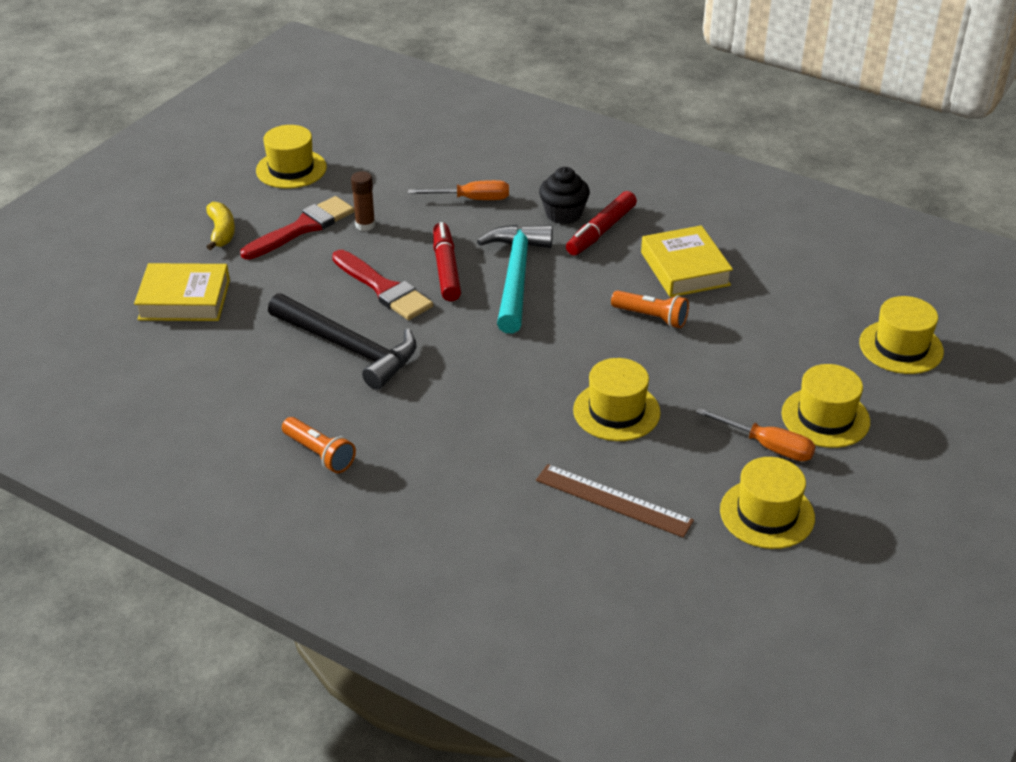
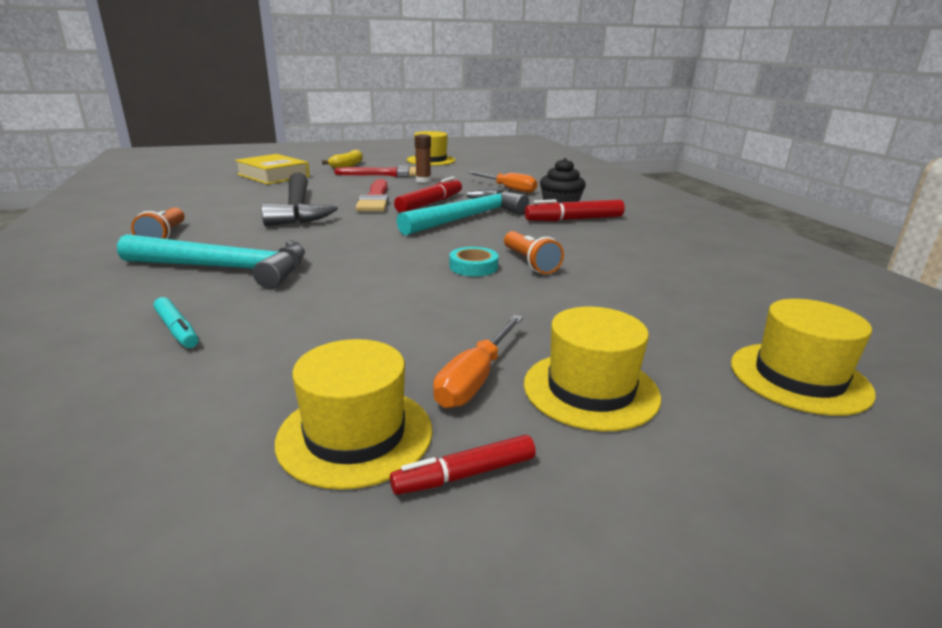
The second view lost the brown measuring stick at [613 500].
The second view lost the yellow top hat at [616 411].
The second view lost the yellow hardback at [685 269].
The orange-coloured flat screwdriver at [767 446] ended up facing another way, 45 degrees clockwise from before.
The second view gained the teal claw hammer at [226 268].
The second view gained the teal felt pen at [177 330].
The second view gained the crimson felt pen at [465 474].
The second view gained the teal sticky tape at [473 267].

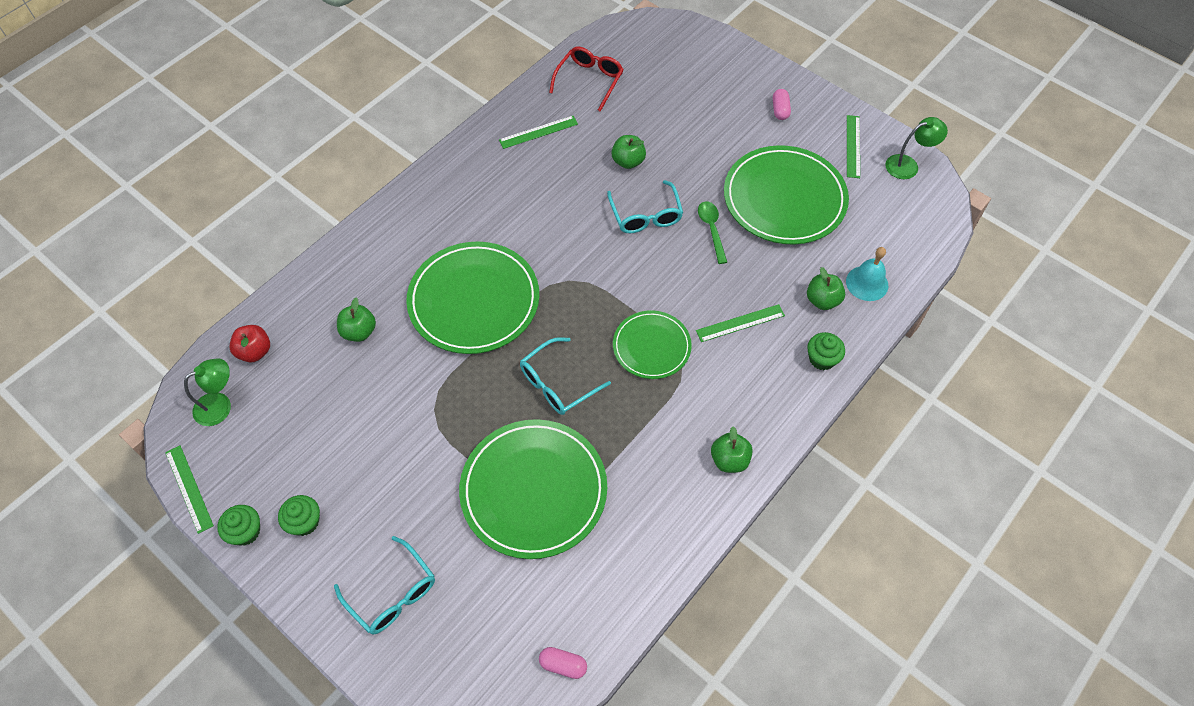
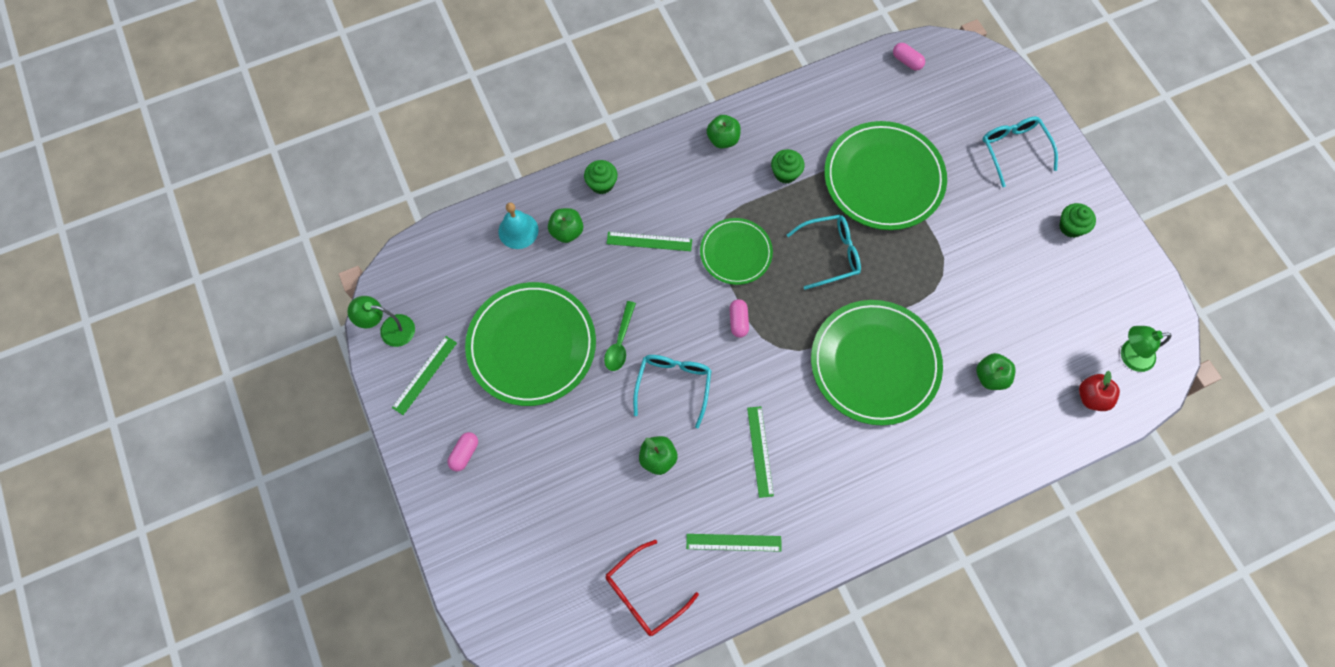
The leaf-green measuring stick ended up elsewhere, having gone from [189 488] to [760 451].
The leaf-green cupcake ended up elsewhere, having gone from [245 531] to [785 173].
The second view gained the rosy pill shape at [738 321].

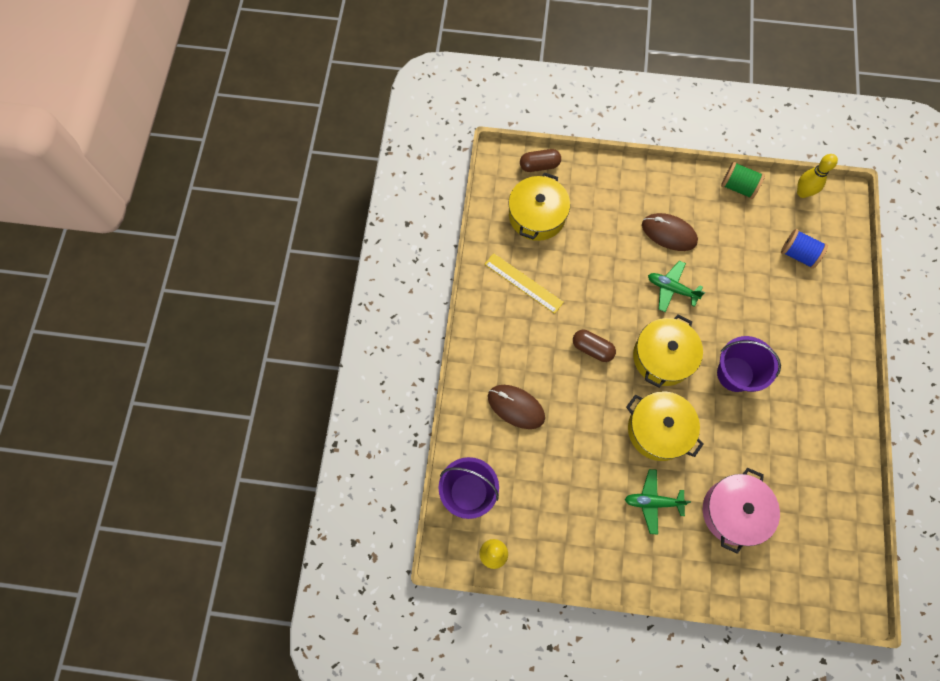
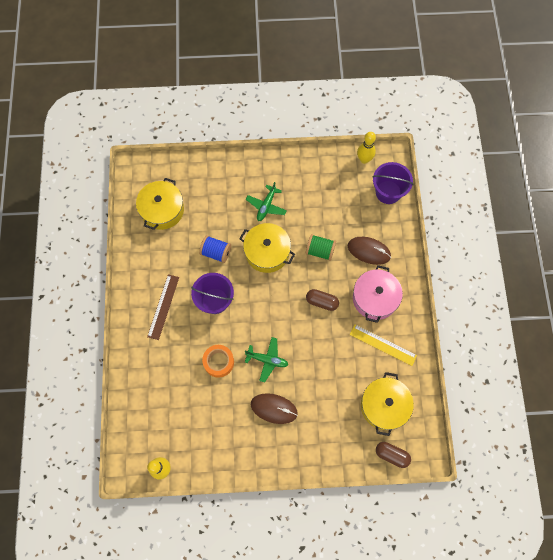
The brown pill shape at [539 165] ended up facing another way, 45 degrees clockwise from before.
The leaf-green toy plane at [653 502] ended up facing another way, 120 degrees clockwise from before.
The yellow stockpot ended up elsewhere, having gone from [663 357] to [162 210].
The rosy stockpot ended up elsewhere, having gone from [734 512] to [375 298].
The leaf-green reel of thread ended up elsewhere, having gone from [738 187] to [320 251].
The royal blue reel of thread ended up elsewhere, having gone from [798 254] to [216 252].
The second view gained the brown measuring stick at [163 306].
The second view gained the orange-coloured sticky tape at [218 362].

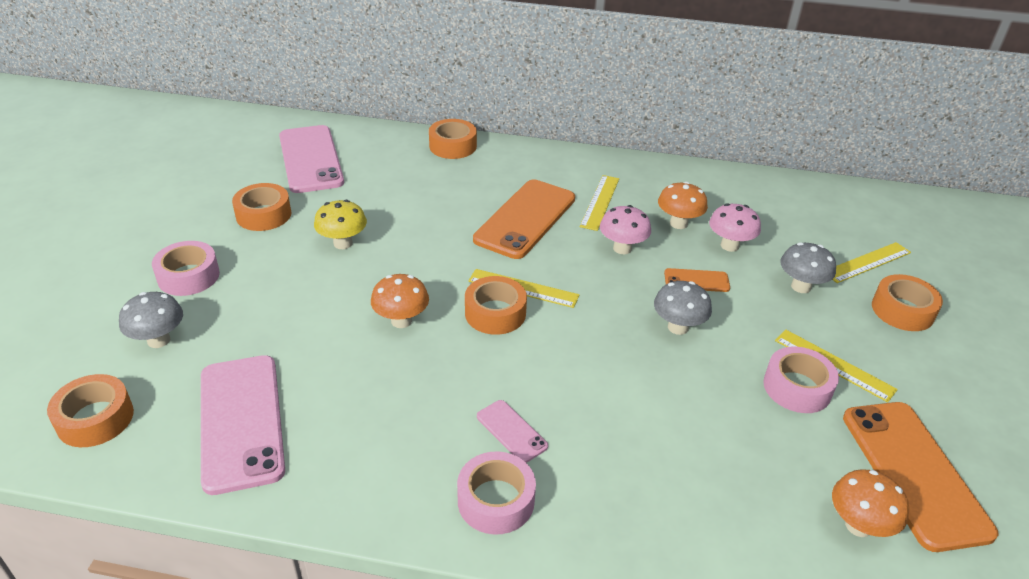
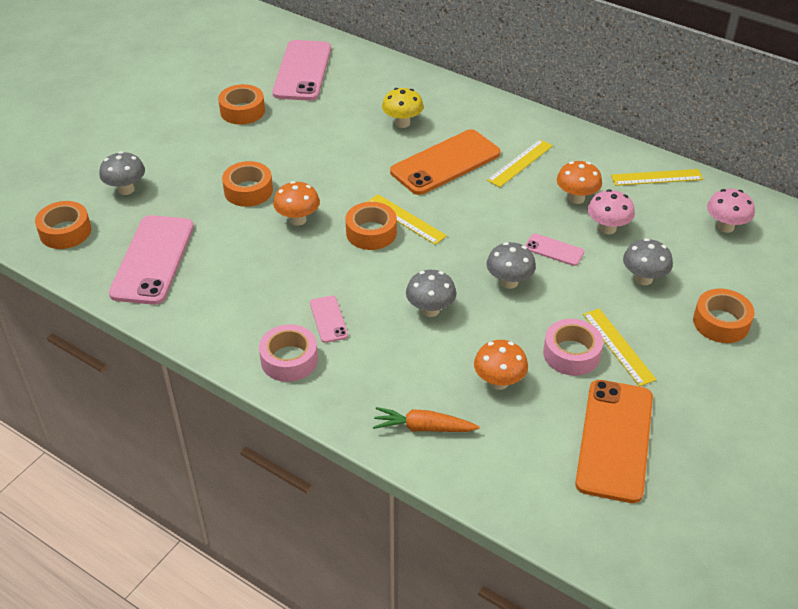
The second view lost the rosy sticky tape at [188 276].
The yellow toadstool ended up elsewhere, having gone from [343 243] to [402 123].
The orange-coloured sticky tape ended up elsewhere, having gone from [453 146] to [248 190].
The rosy toadstool ended up elsewhere, having gone from [622 248] to [725 227].
What was the orange-coloured phone at [696 281] turned into the rosy phone at [554 250].
The yellow measuring stick ended up elsewhere, having gone from [867 262] to [656 177].
The orange-coloured toadstool ended up elsewhere, having gone from [858 525] to [499 382].
The second view gained the orange-coloured root vegetable at [423 428].
The second view gained the ash-grey toadstool at [430 310].

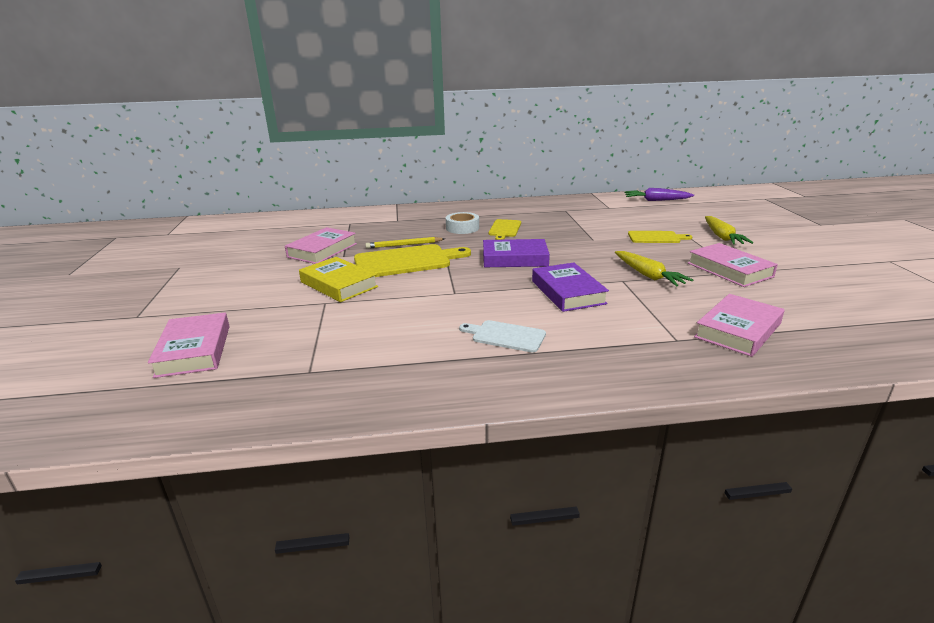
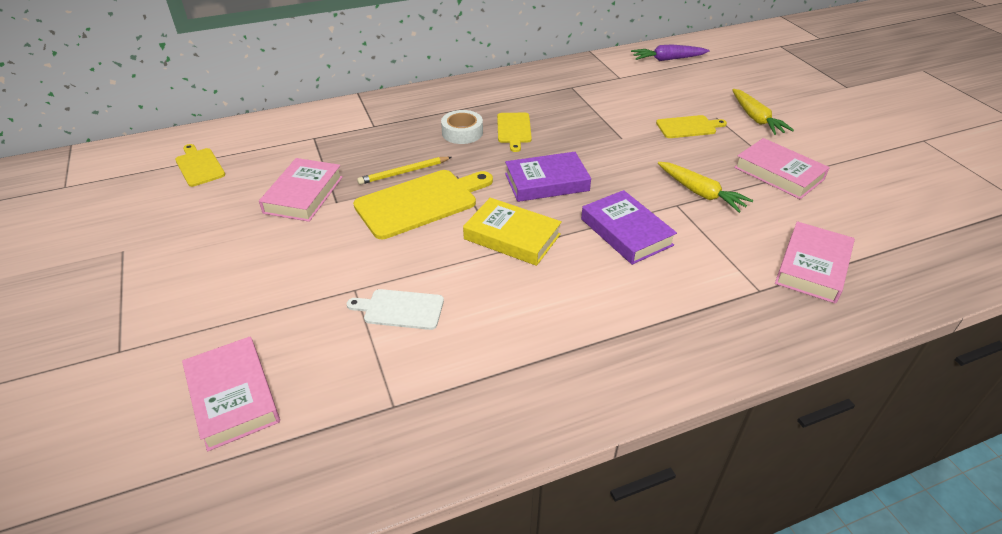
The yellow hardback ended up elsewhere, having gone from [339 284] to [512 237].
The pure white cutting board ended up elsewhere, having gone from [505 336] to [400 309].
The second view gained the yellow cutting board at [199 166].

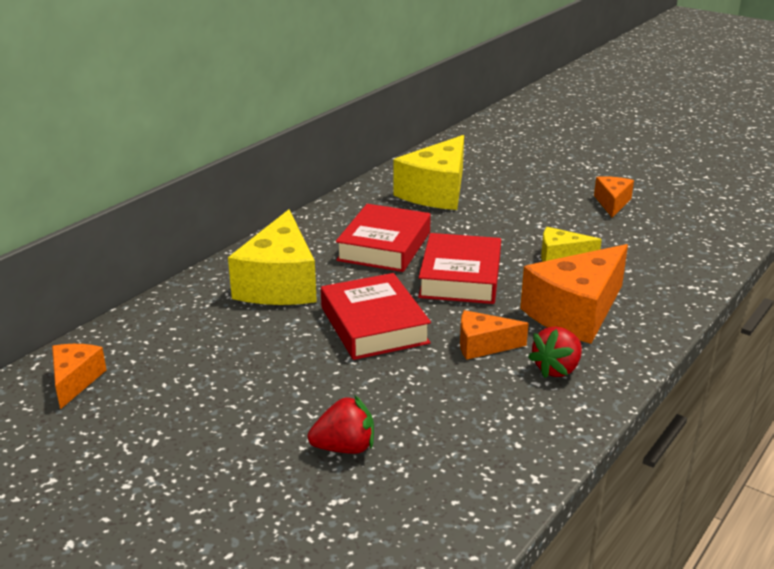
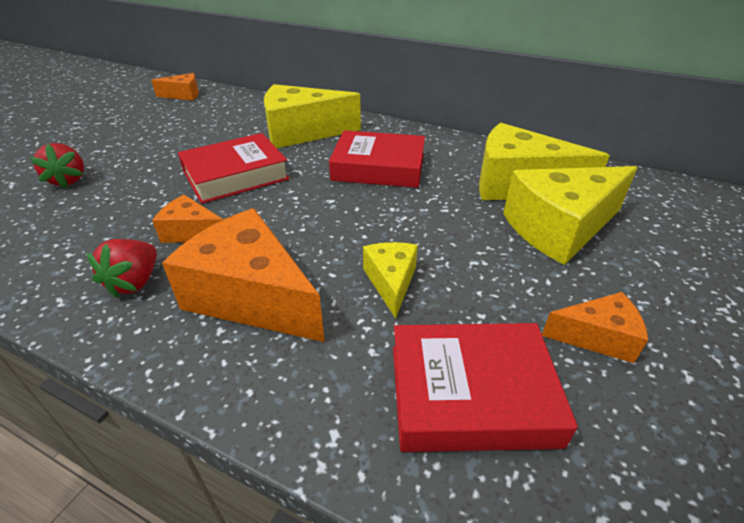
The crimson hardback ended up elsewhere, having gone from [460 277] to [471 394].
The orange-coloured cheese at [483 345] ended up facing another way, 60 degrees counterclockwise from before.
The crimson toy strawberry at [557 369] ended up facing another way, 105 degrees counterclockwise from before.
The second view gained the yellow cheese at [560 228].

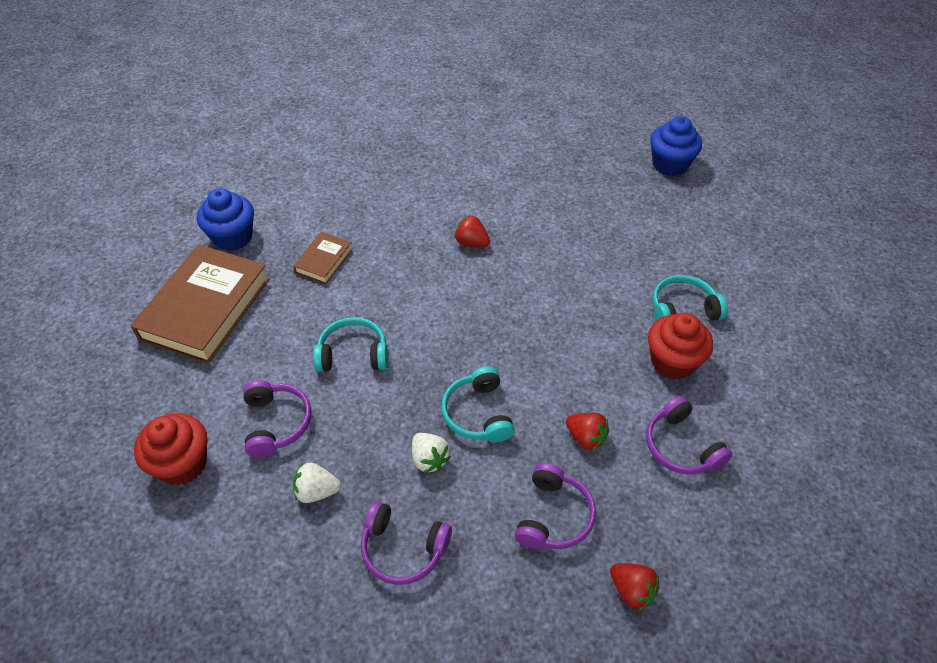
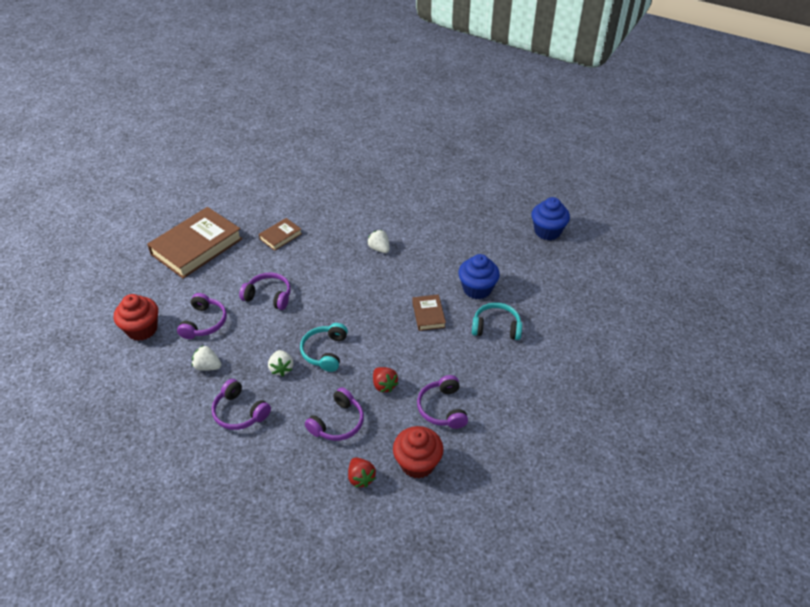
The royal blue cupcake ended up elsewhere, having gone from [233 237] to [477 289].
What was the teal headphones at [353 354] turned into the purple headphones at [269 296].
What was the crimson toy strawberry at [471 243] turned into the pure white toy strawberry at [379 249].
The crimson cupcake ended up elsewhere, having gone from [672 362] to [417 463].
The second view gained the brown hardback at [428 315].

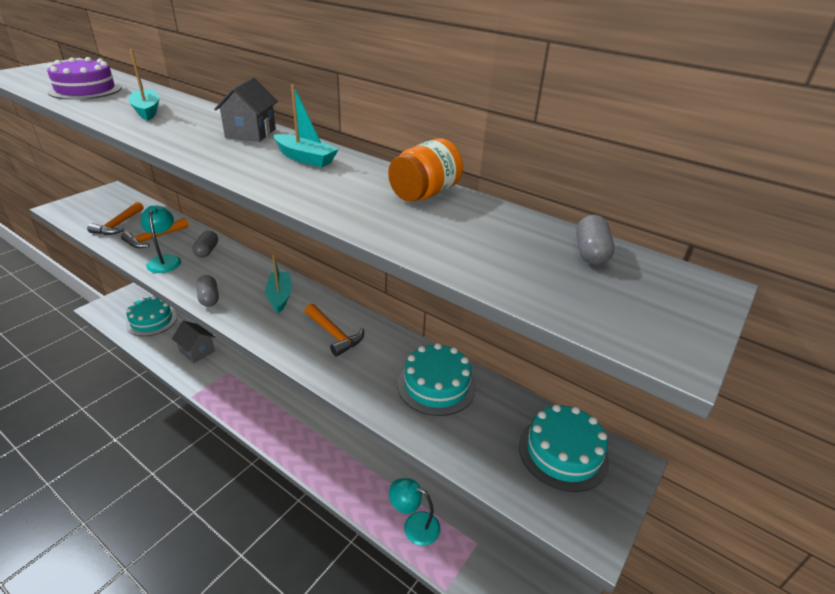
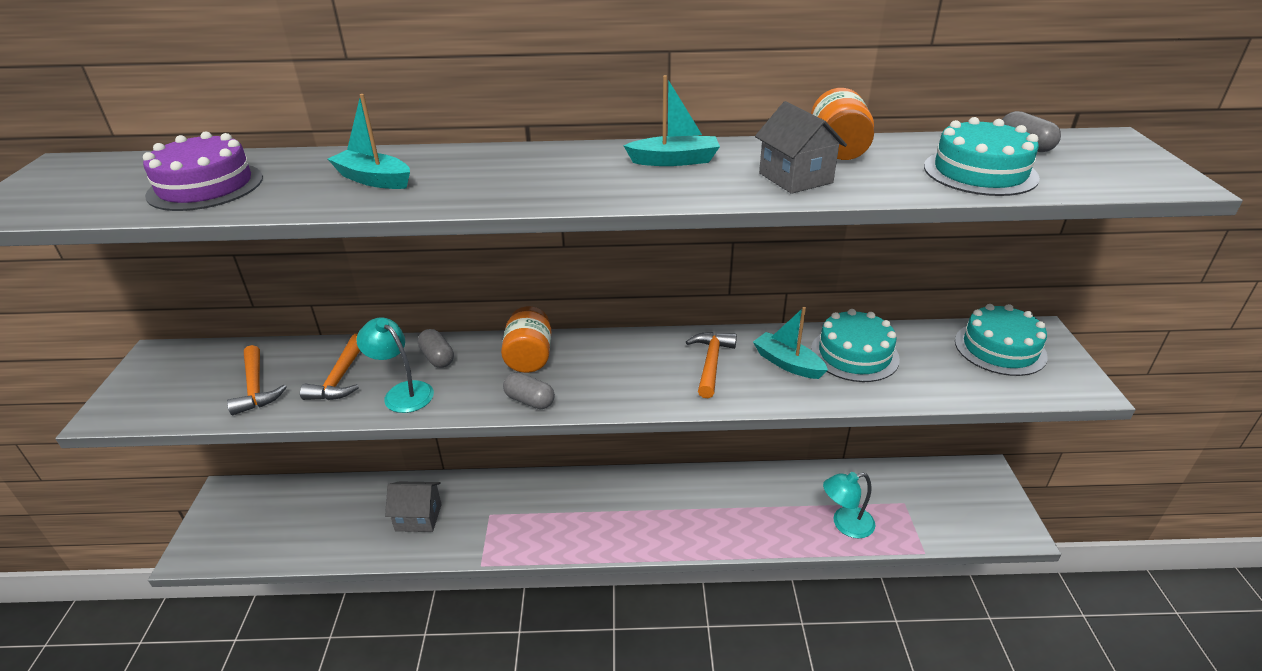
The teal layer cake ended up elsewhere, having gone from [151 320] to [980 172].
The ash-grey house ended up elsewhere, having gone from [251 133] to [795 178].
The teal toy boat ended up elsewhere, having gone from [280 296] to [787 363].
The orange-coloured claw hammer at [334 334] ended up facing another way, 90 degrees counterclockwise from before.
The second view gained the orange-coloured preserve jar at [529 357].

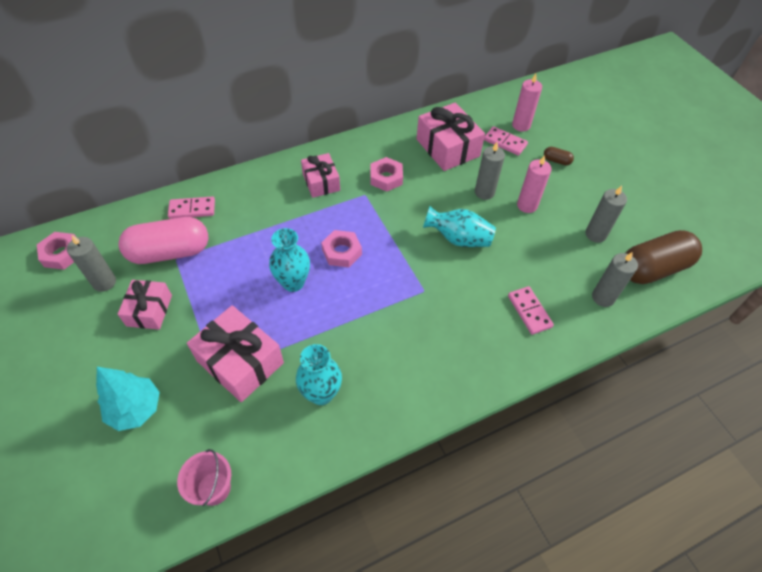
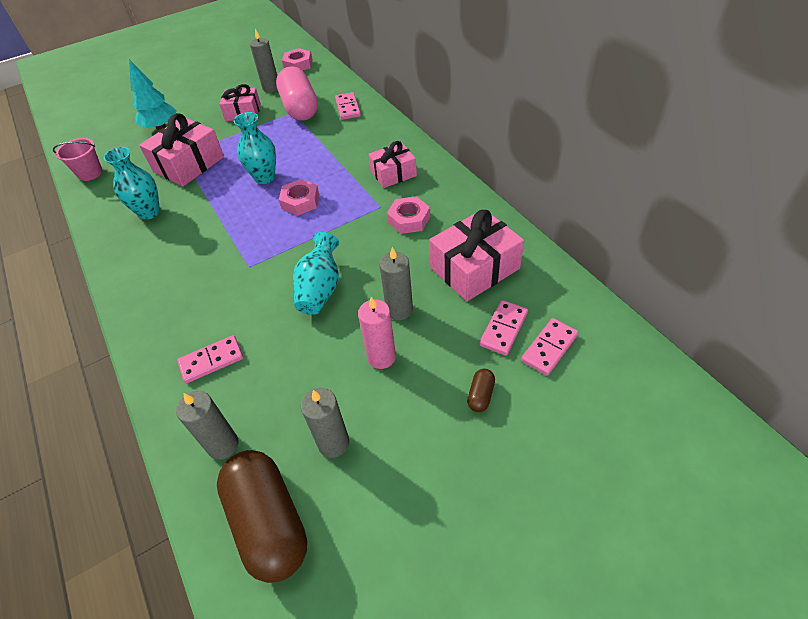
Where the rosy wax candle stood at [521 125], the rosy domino came to stand at [549 348].

